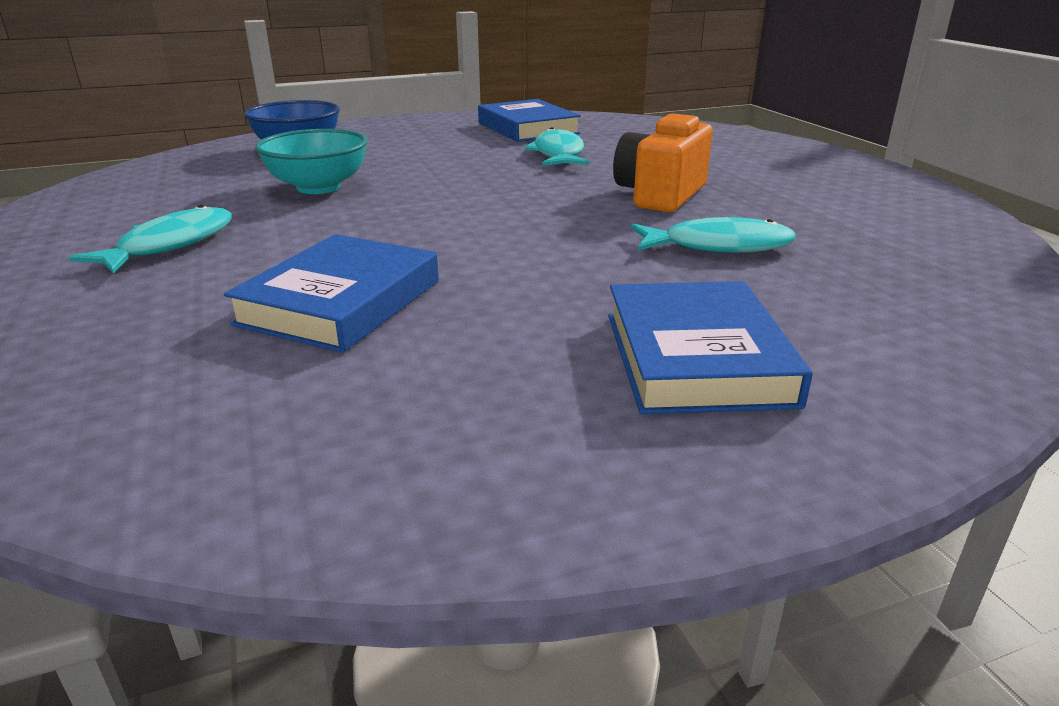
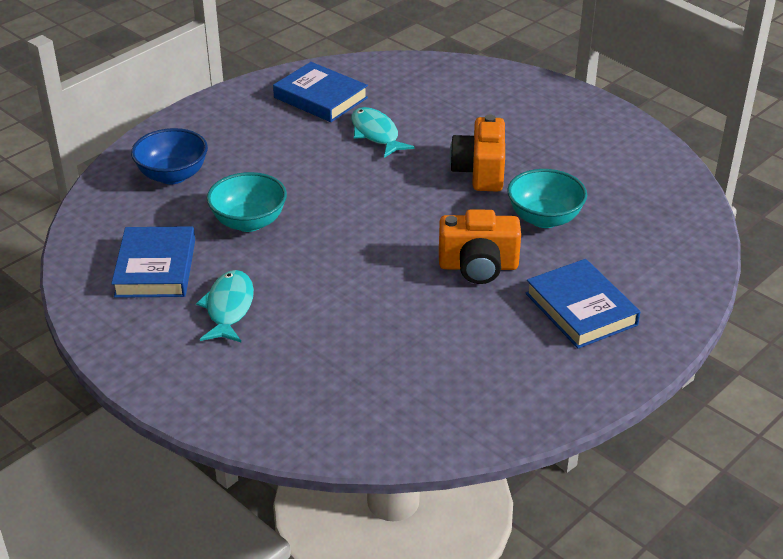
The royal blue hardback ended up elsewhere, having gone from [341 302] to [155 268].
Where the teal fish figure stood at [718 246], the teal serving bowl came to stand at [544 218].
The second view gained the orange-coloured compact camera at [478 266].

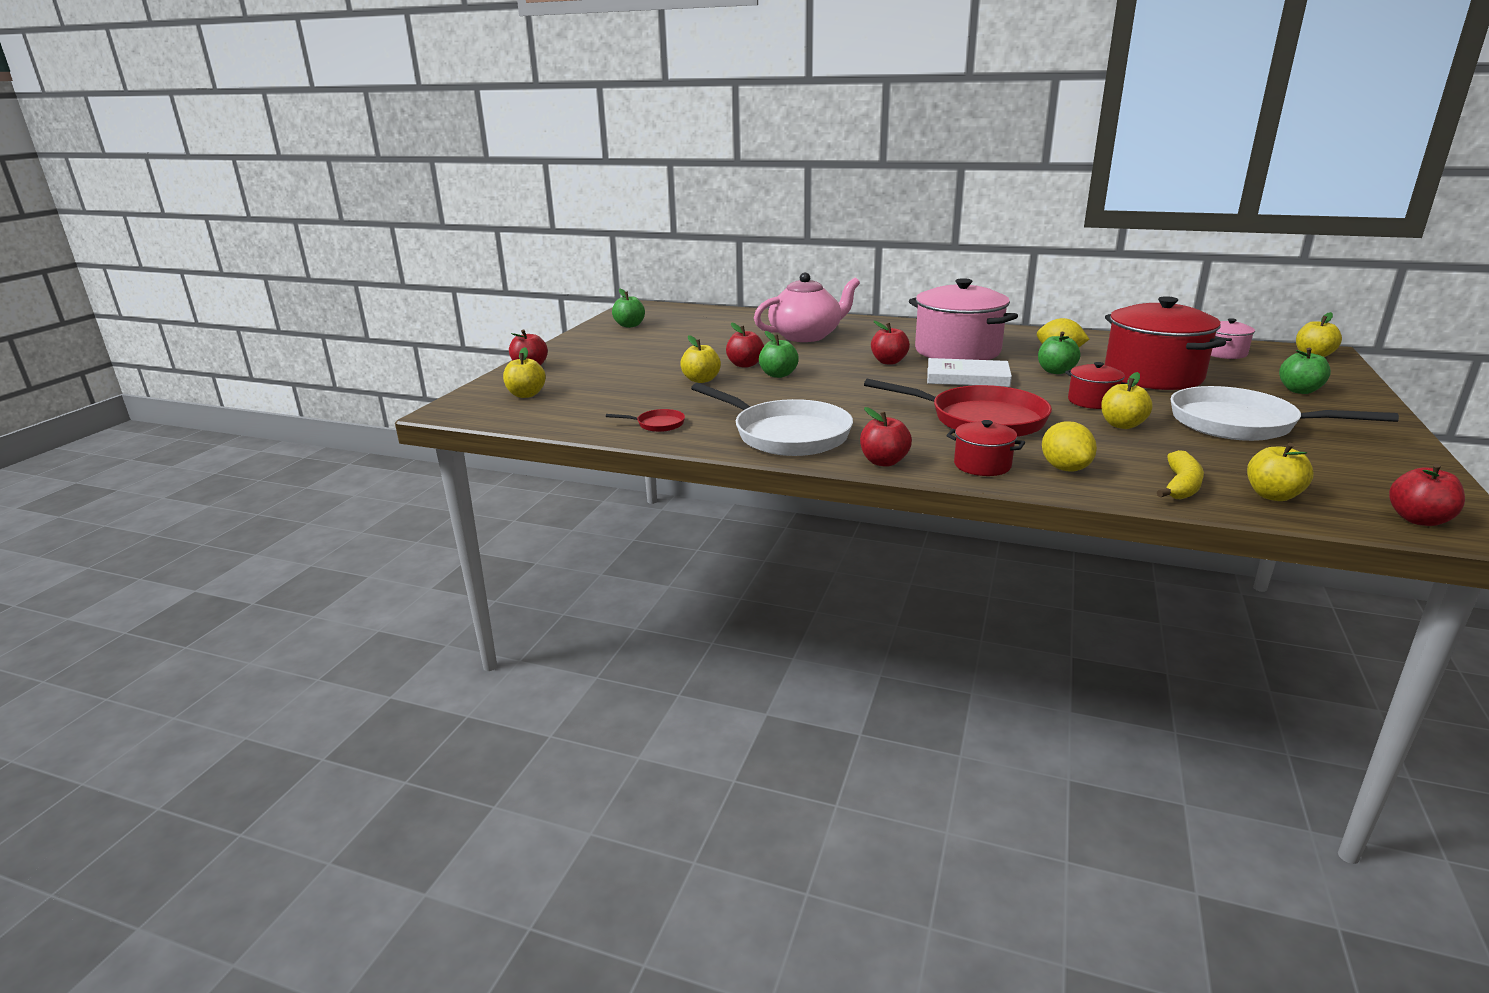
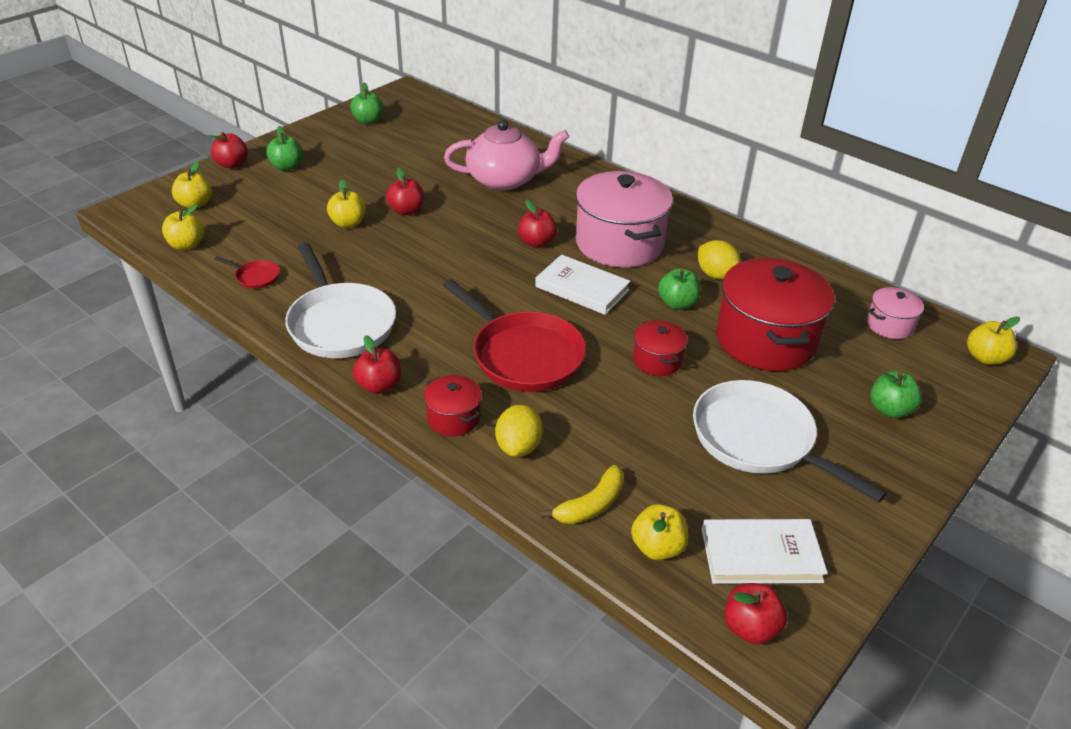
The leaf-green toy apple ended up elsewhere, having gone from [778 375] to [287 167].
The yellow toy apple ended up elsewhere, having gone from [1122 425] to [187 245].
The second view gained the pure white hardback at [761 555].

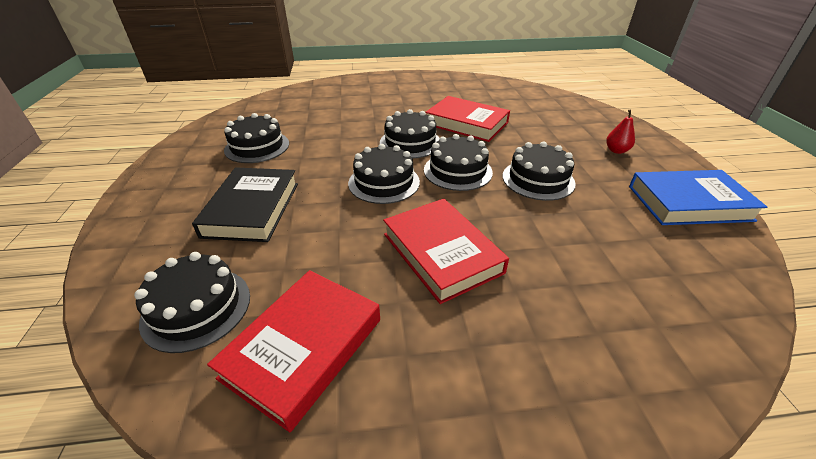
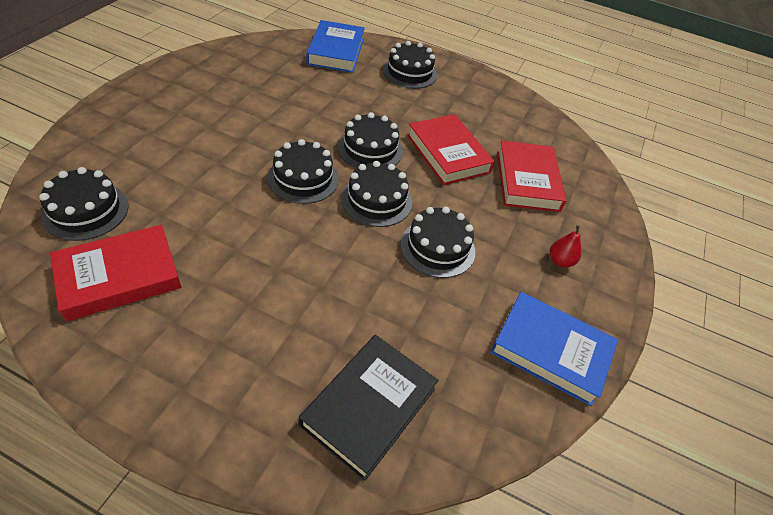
The jet-black hardback ended up elsewhere, having gone from [252 209] to [369 407].
The jet-black layer cake ended up elsewhere, having gone from [257 147] to [409 72].
The crimson hardback ended up elsewhere, having gone from [442 253] to [527 180].
The second view gained the royal blue hardback at [336 51].

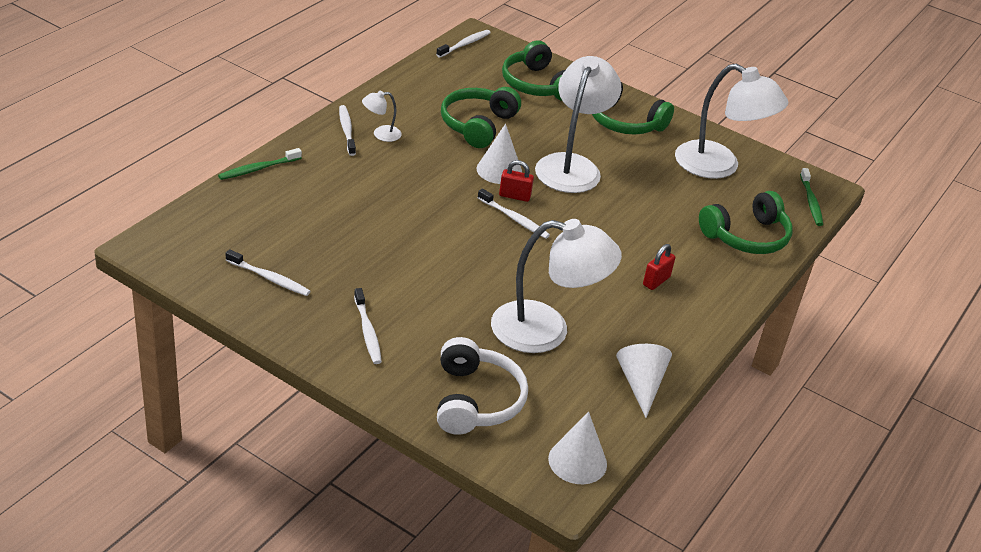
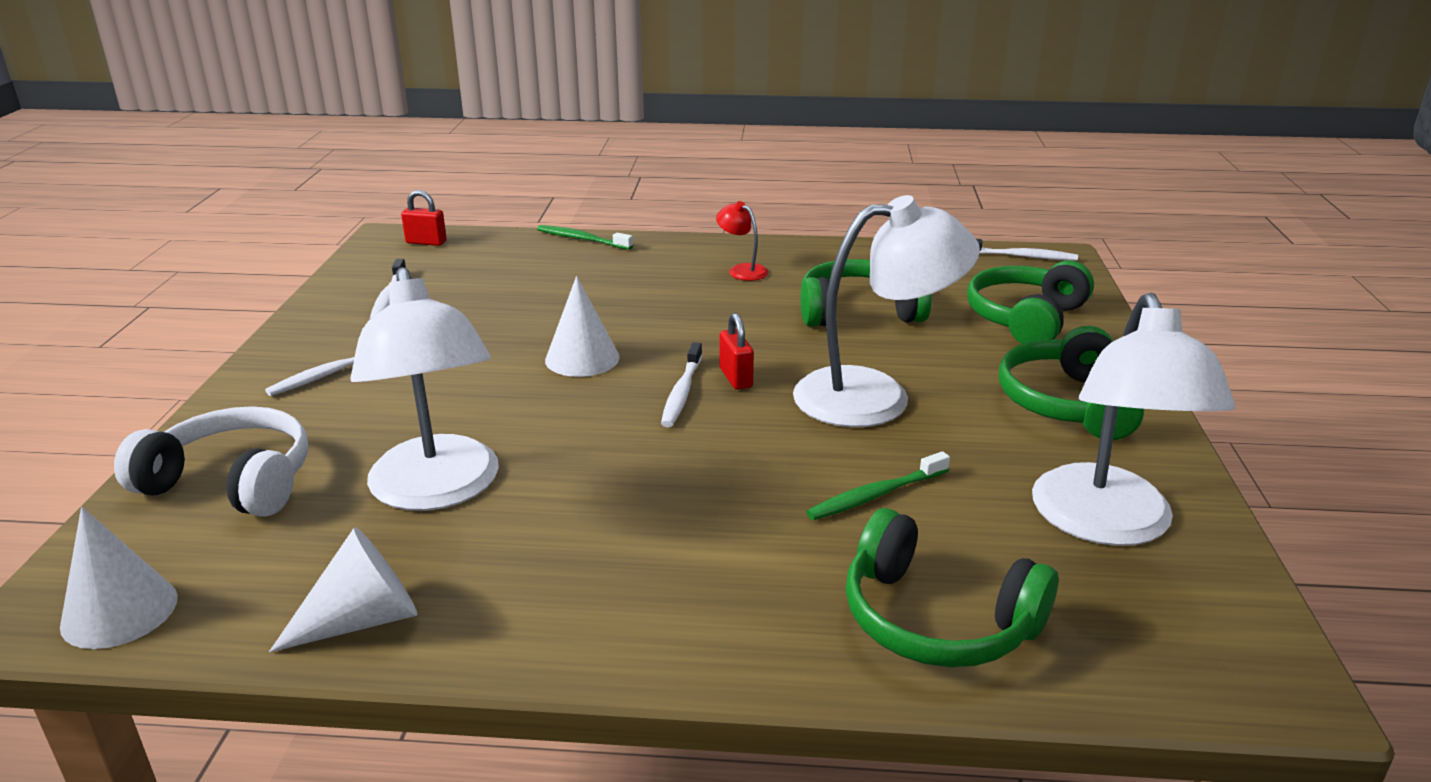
The second view lost the pure white tooth brush at [347 130].
What was the pure white lamp at [381 134] turned into the crimson lamp at [742 270].
The pure white headphones at [476 400] ended up facing another way, 135 degrees counterclockwise from before.
The pure white solid cone ended up elsewhere, having gone from [499 170] to [582 358].
The crimson lock ended up elsewhere, having gone from [656 281] to [426 242].
The leaf-green tooth brush ended up elsewhere, having gone from [811 202] to [875 495].

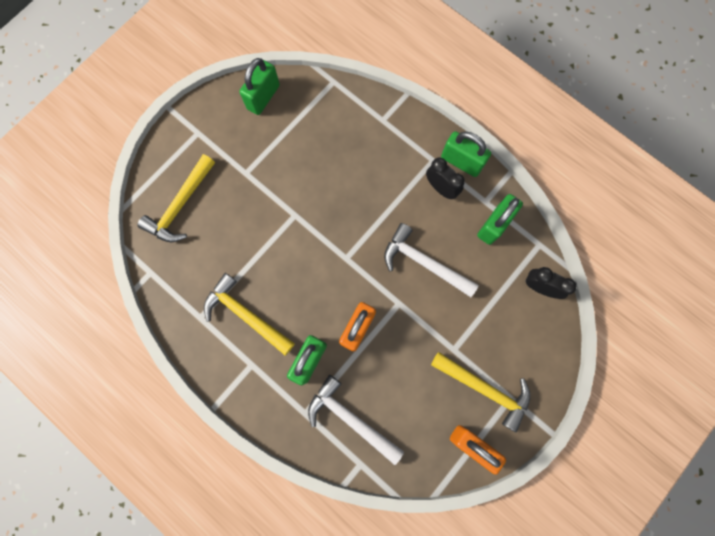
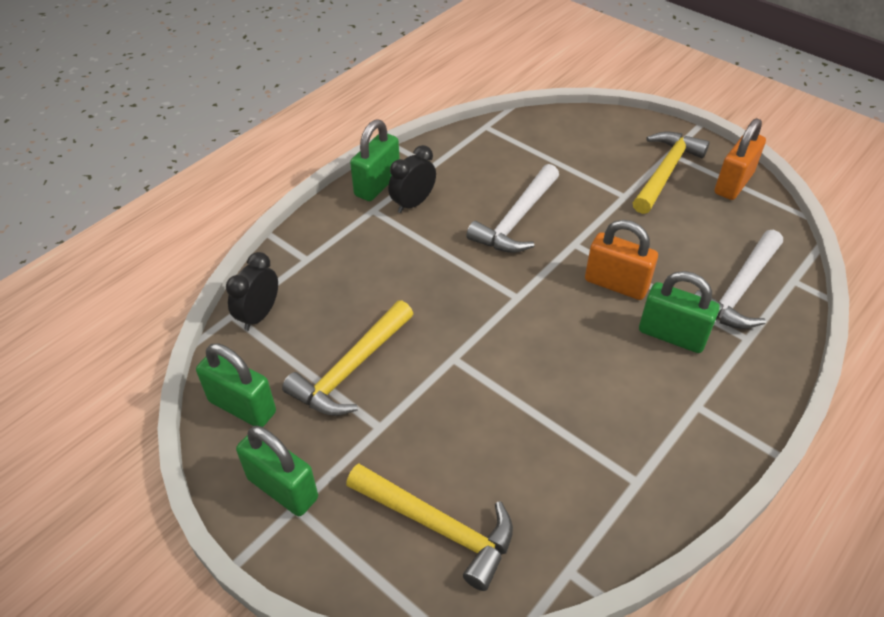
The yellow claw hammer ended up elsewhere, having gone from [246 315] to [351 369].
The leaf-green lock ended up elsewhere, having gone from [494 225] to [283 488].
The jet-black bedside clock ended up elsewhere, having gone from [539 287] to [259 315].

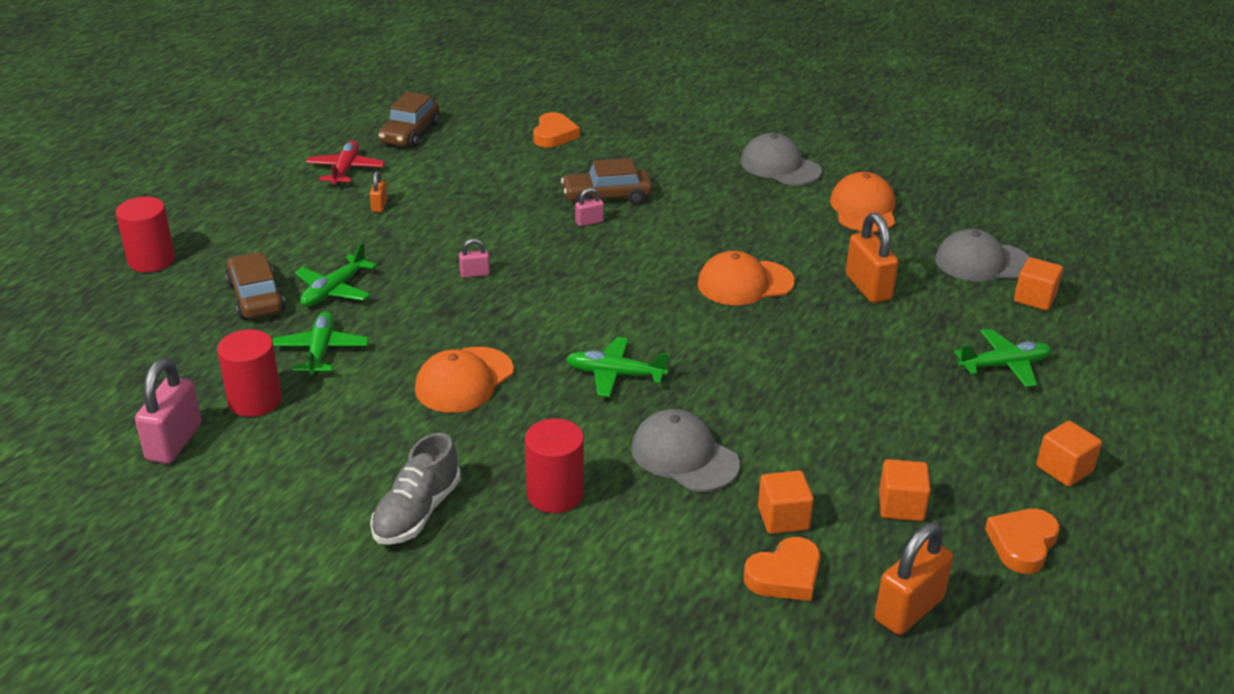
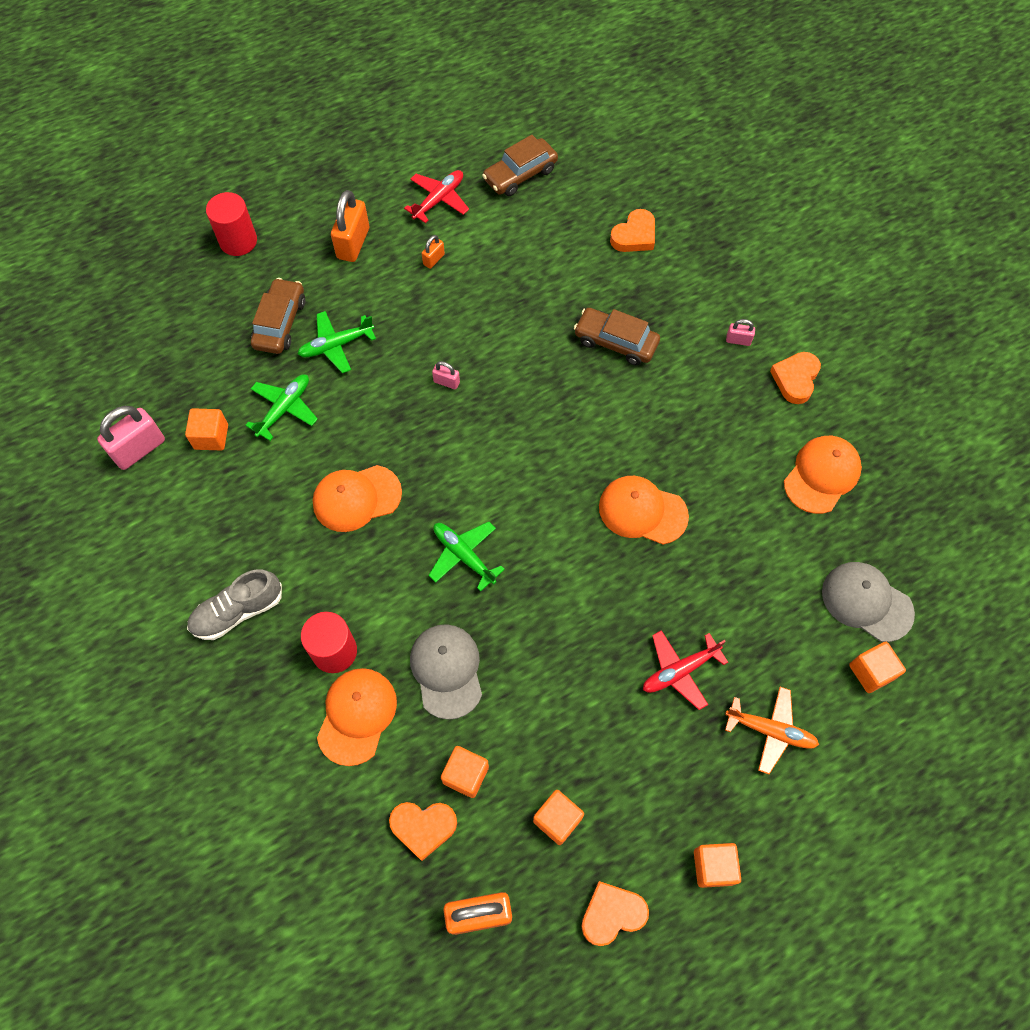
Where the crimson cylinder stood at [255 400], the orange-coloured block came to stand at [211 437].
The rosy lock ended up elsewhere, having gone from [589 222] to [738 340].
Where the ash-grey cap stood at [780 166], the orange-coloured heart shape came to stand at [795 379].
The orange-coloured lock ended up elsewhere, having gone from [868 287] to [353 243].
What was the leaf-green toy plane at [1004 365] turned into the orange-coloured toy plane at [771 731].
The second view gained the orange-coloured cap at [357 716].
The second view gained the crimson toy plane at [679 671].

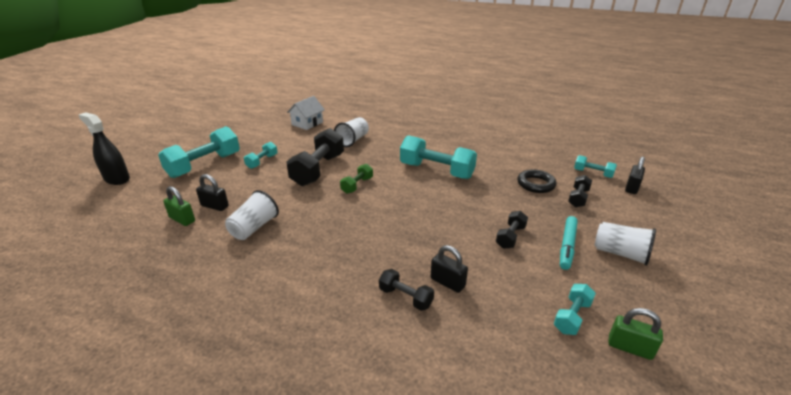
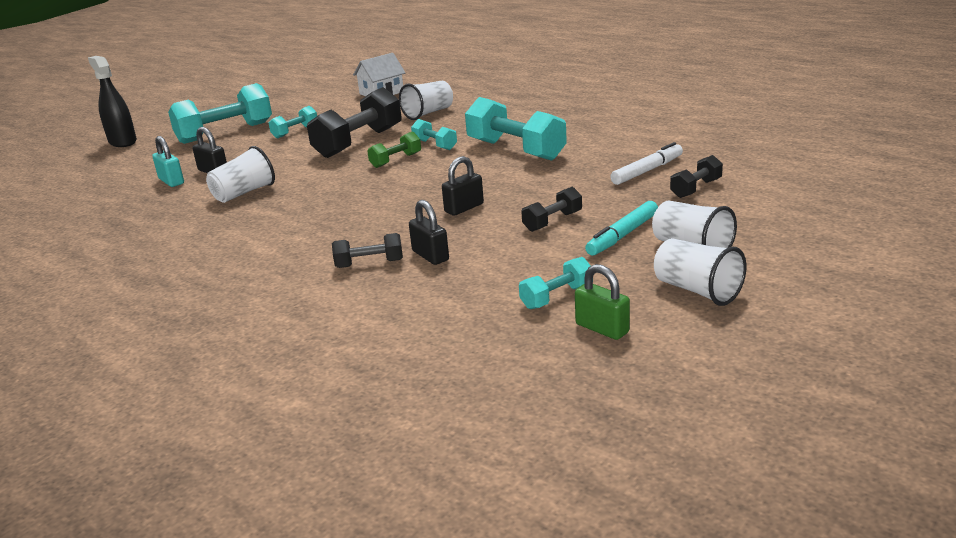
What was the leaf-green lock at [182 219] turned into the teal lock at [171 181].
The jet-black hand weight at [405 297] ended up facing another way, 60 degrees counterclockwise from before.
Where the jet-black torus stood at [535 184], the pure white felt pen came to stand at [647 171].
The teal hand weight ended up elsewhere, having gone from [593 173] to [434 145].
The jet-black lock ended up elsewhere, having gone from [631 188] to [464 208].
The second view gained the pure white cup at [697 290].

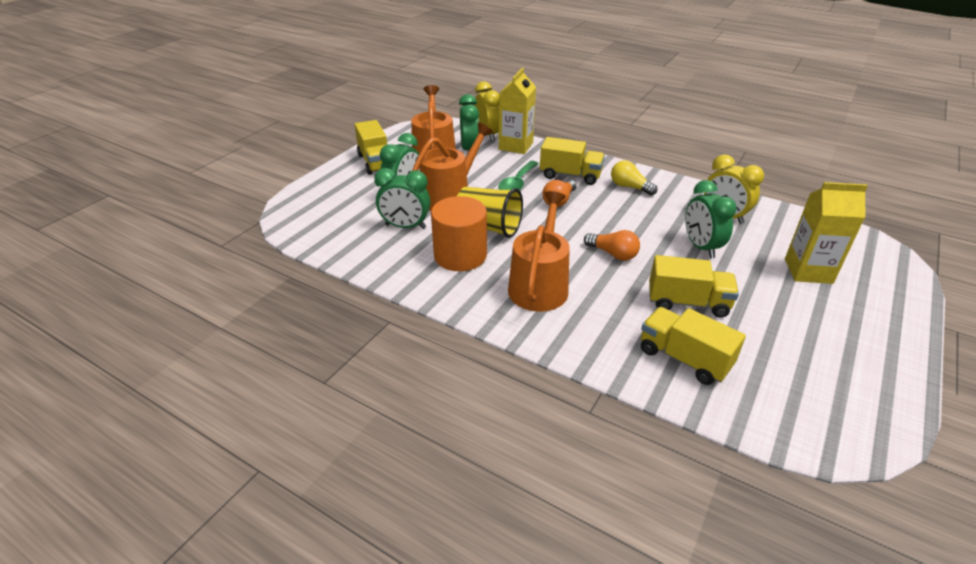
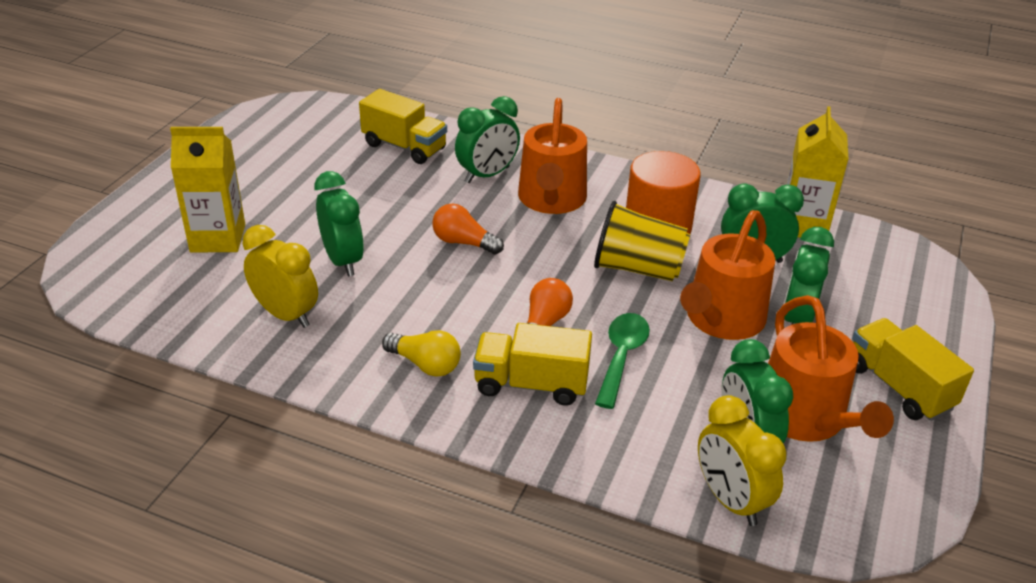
The yellow carton ended up elsewhere, having gone from [516 146] to [803 225].
The second view lost the yellow toy truck at [687 303].
The second view gained the leaf-green bedside clock at [487 175].

